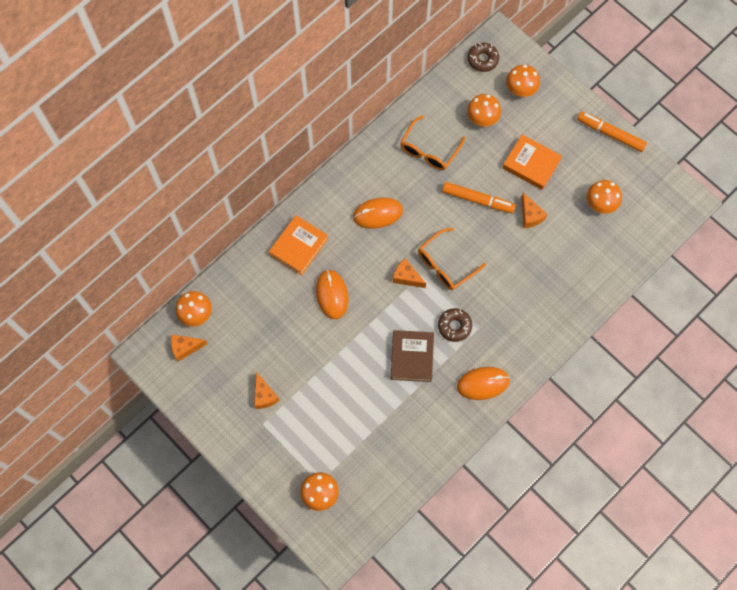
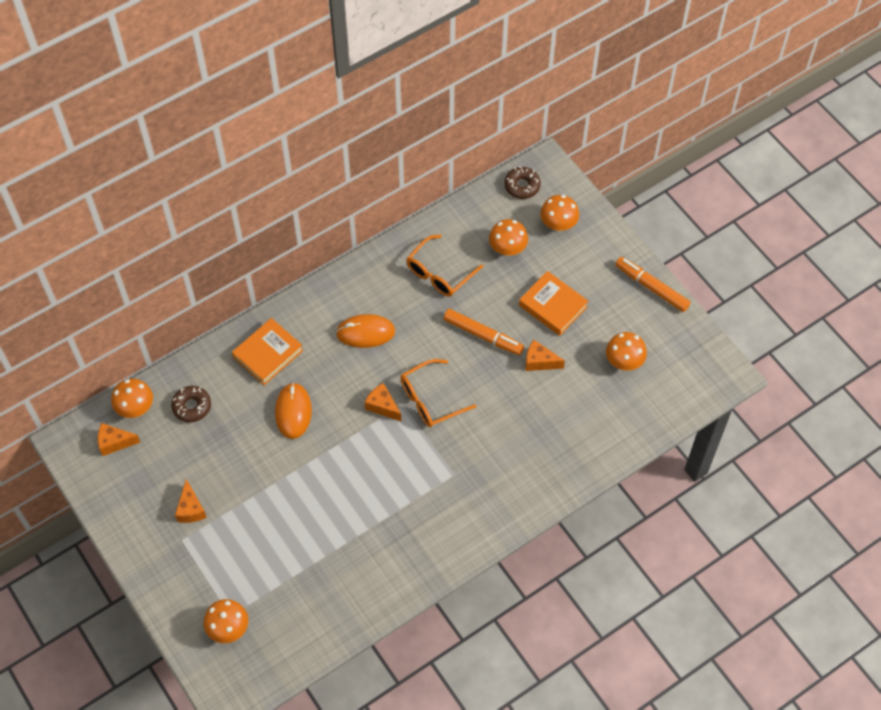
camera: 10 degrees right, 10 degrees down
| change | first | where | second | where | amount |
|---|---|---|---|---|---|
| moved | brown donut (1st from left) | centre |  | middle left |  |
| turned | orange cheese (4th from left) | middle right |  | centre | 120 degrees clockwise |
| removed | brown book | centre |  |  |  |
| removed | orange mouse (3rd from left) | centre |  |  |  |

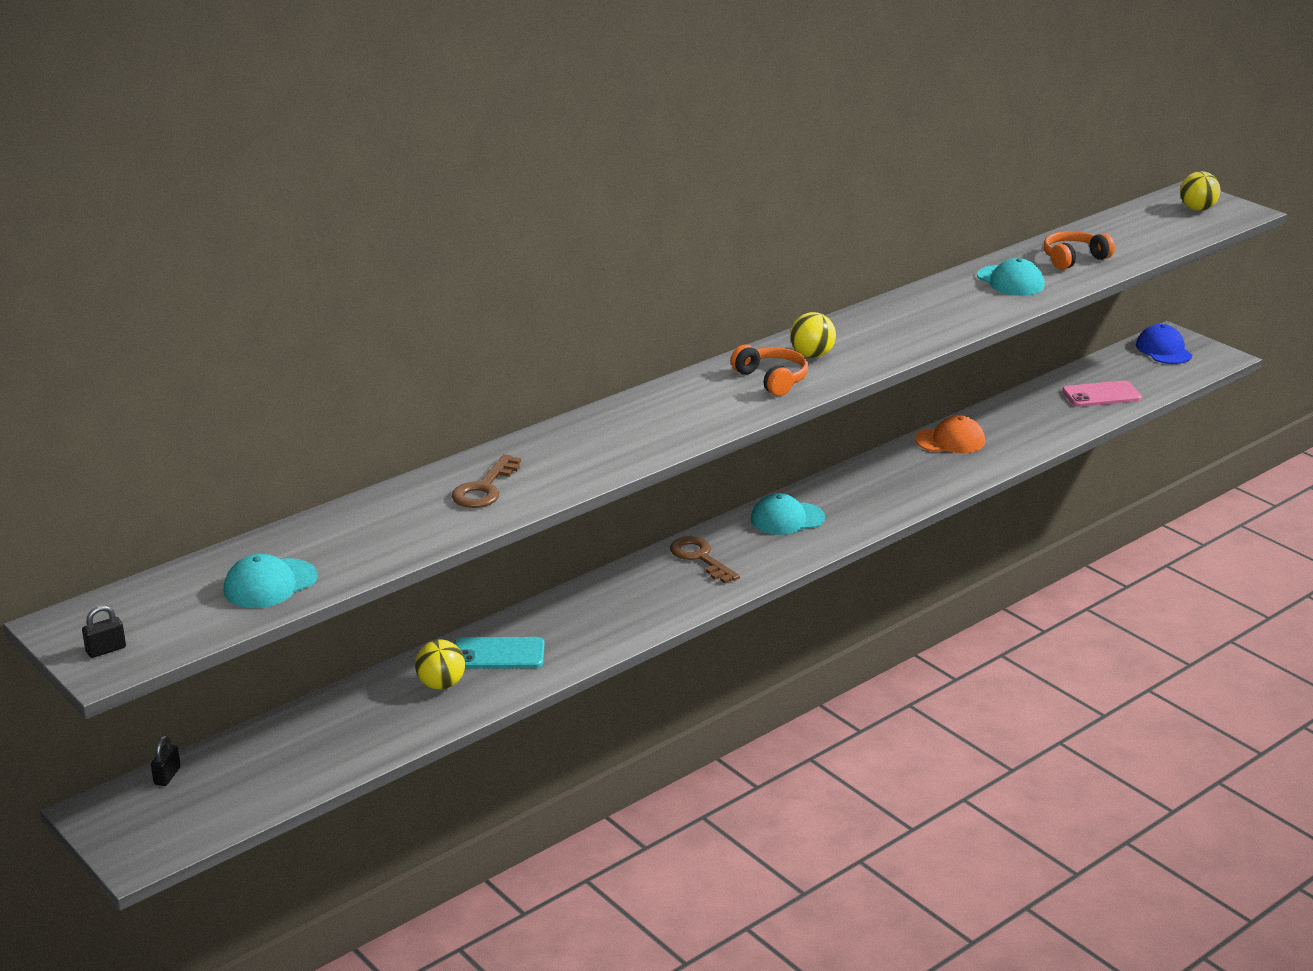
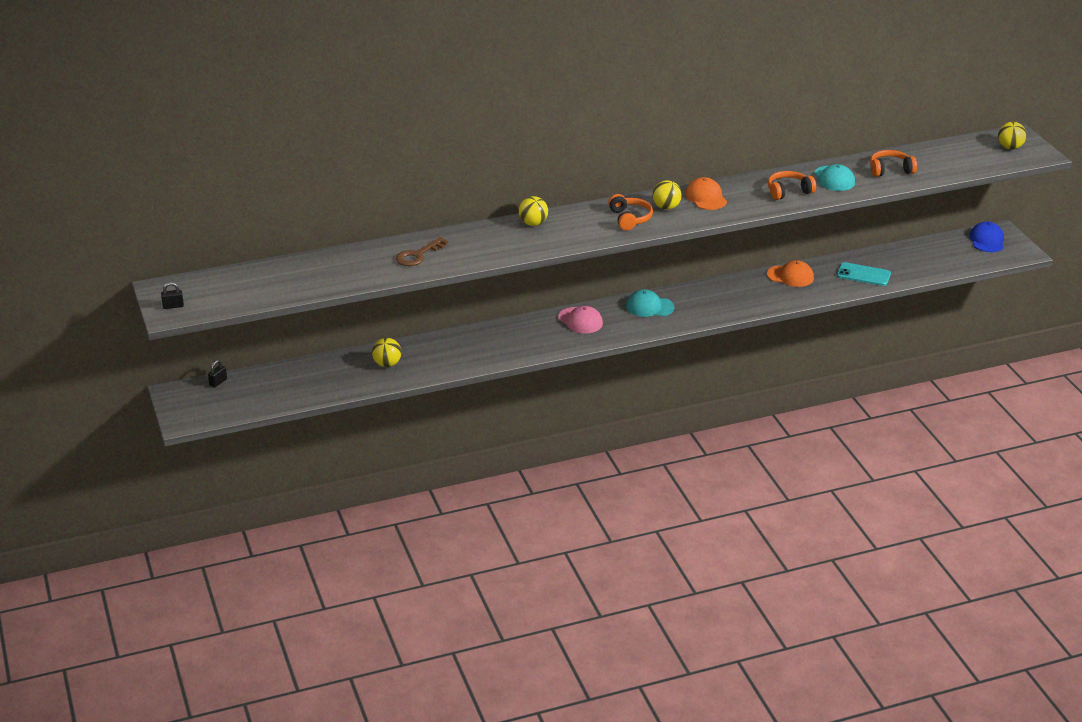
camera: 20 degrees right, 5 degrees up
| change | first | where | second | where | amount |
|---|---|---|---|---|---|
| added |  |  | yellow ball (2nd from left) | top centre |  |
| replaced | brown key (2nd from left) | centre | pink cap | centre |  |
| added |  |  | orange cap (1st from left) | top centre |  |
| added |  |  | orange headphones (2nd from left) | top right |  |
| moved | turquoise phone | bottom centre |  | middle right |  |
| removed | turquoise cap (1st from left) | middle left |  |  |  |
| removed | pink phone | middle right |  |  |  |

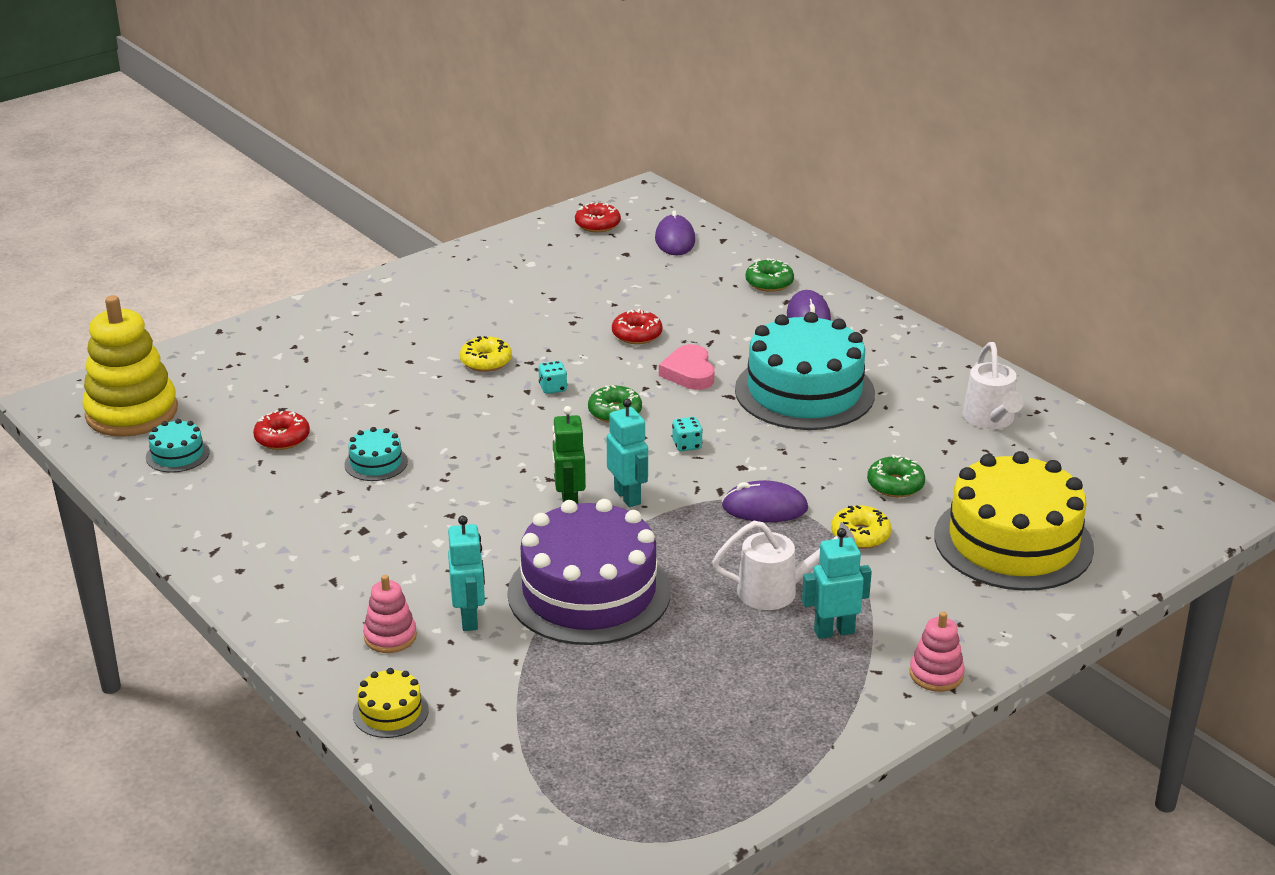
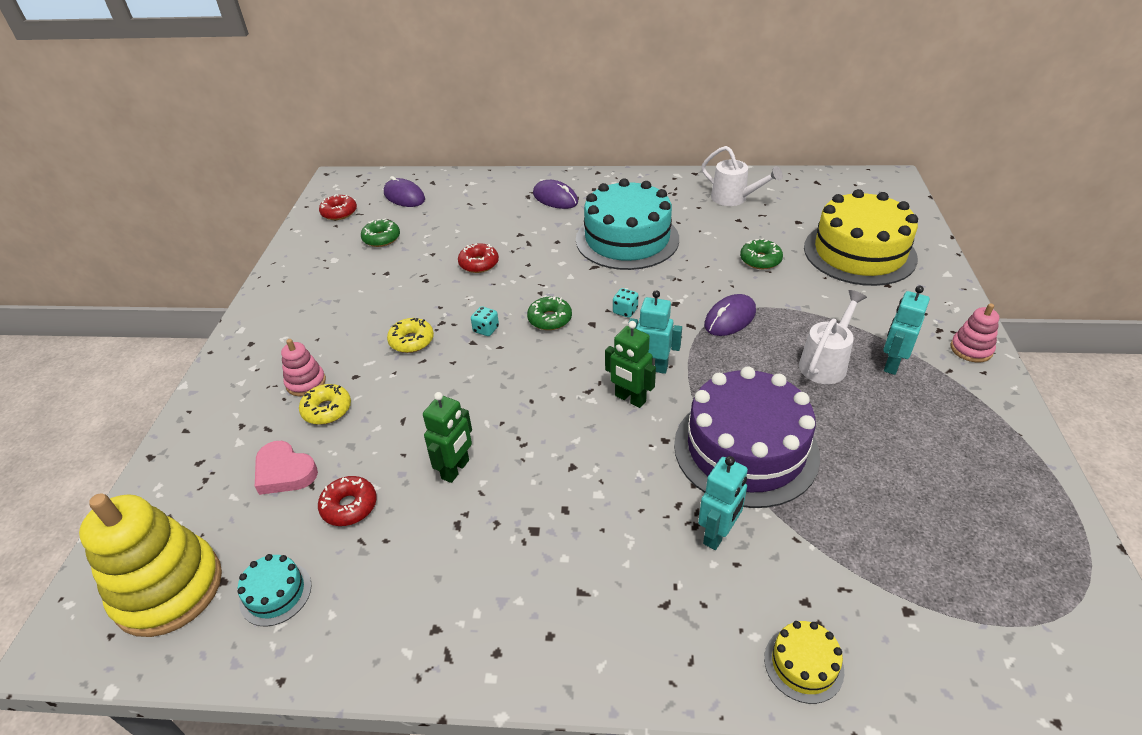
camera: 45 degrees left, 10 degrees up
| change | first | where | second | where | amount |
|---|---|---|---|---|---|
| moved | pink heart | centre |  | middle left |  |
| moved | pink stacking toy (1st from left) | bottom left |  | middle left |  |
| moved | yellow donut (2nd from left in the first image) | middle right | yellow donut (1st from left) | middle left |  |
| moved | green donut (2nd from left in the first image) | top centre | green donut (1st from left) | top left |  |
| replaced | turquoise cake (2nd from left) | middle left | green robot (1st from left) | centre |  |
| turned | turquoise robot (1st from left in the first image) | centre | turquoise robot (2nd from left) | bottom centre | 90 degrees clockwise |

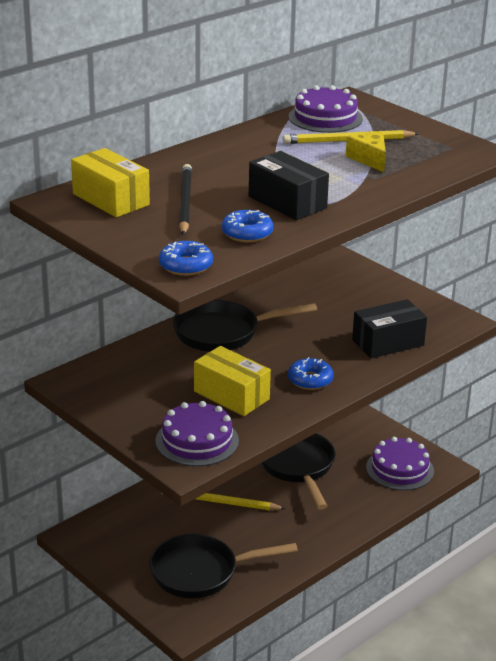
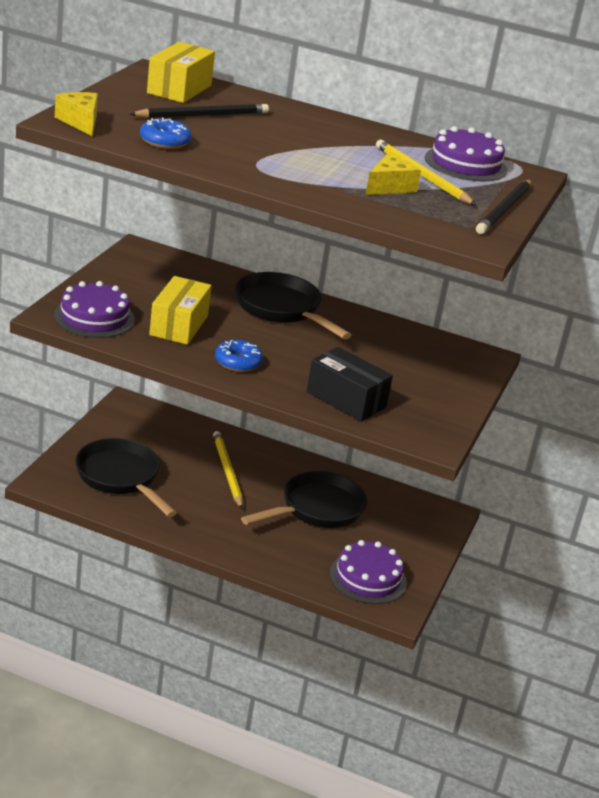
camera: 60 degrees right, 0 degrees up
| change | first | where | second | where | amount |
|---|---|---|---|---|---|
| replaced | blue donut (1st from left) | centre | yellow cheese (1st from left) | top left |  |
| added |  |  | black pencil (2nd from left) | top right |  |
| removed | black box (1st from left) | top centre |  |  |  |

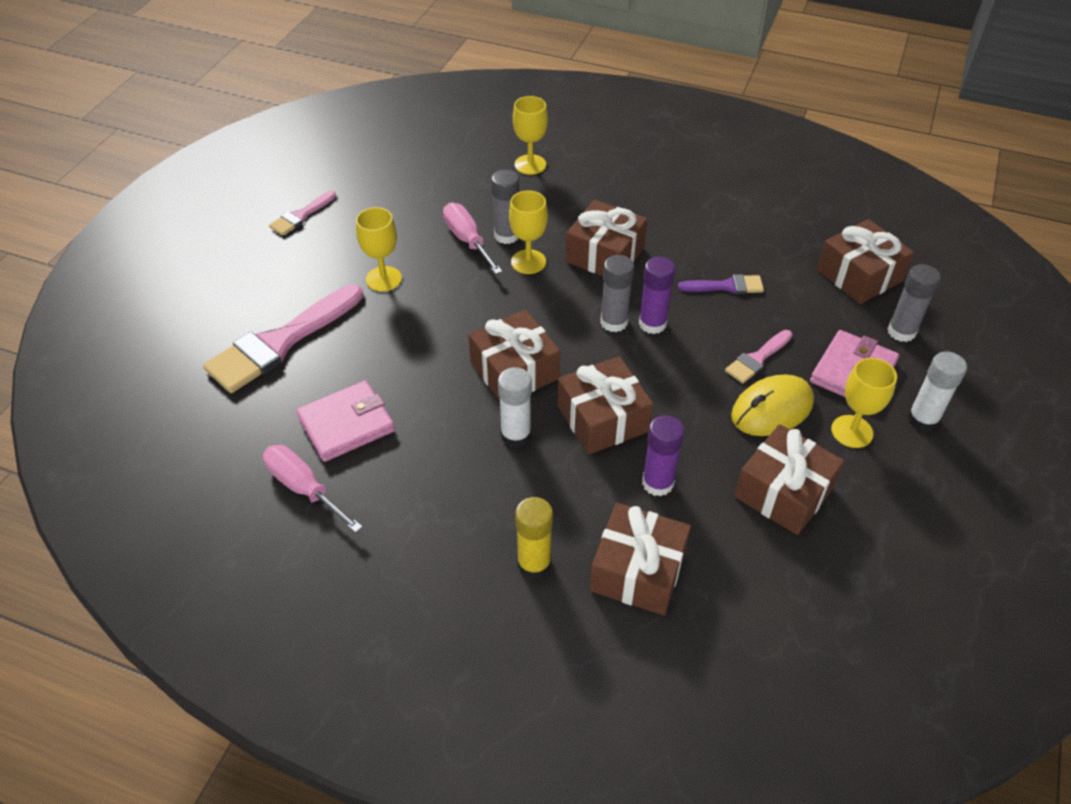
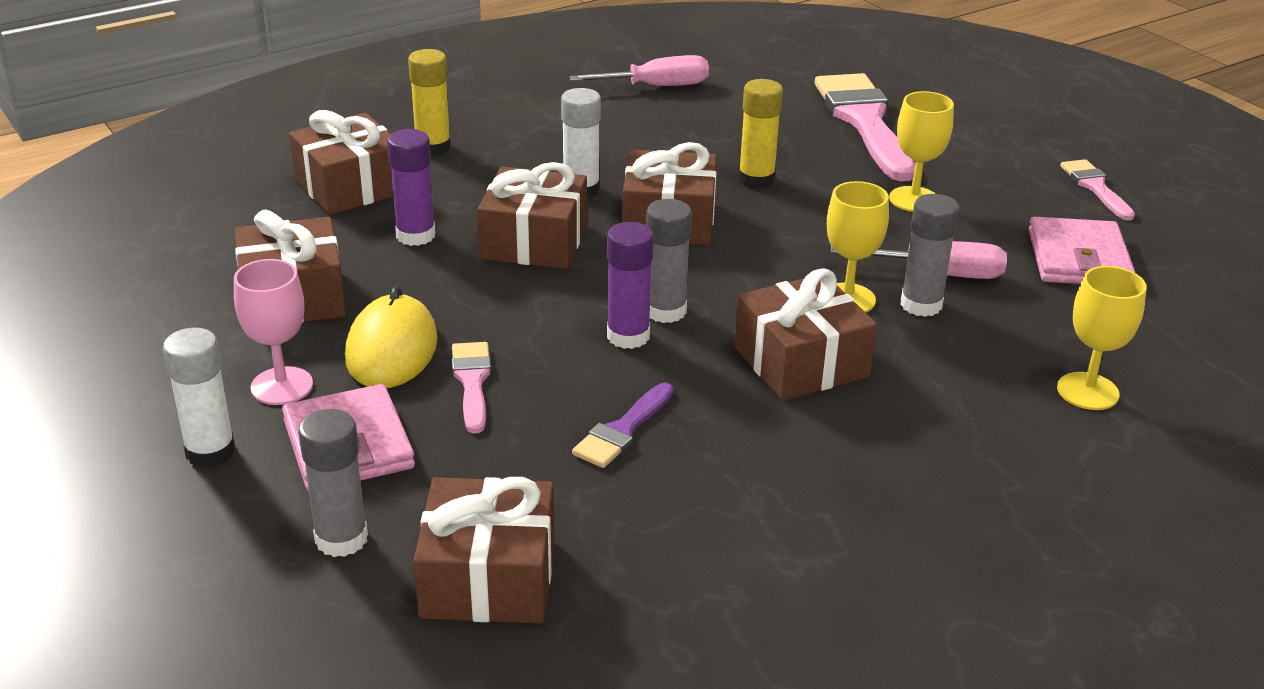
camera: 125 degrees right, 15 degrees down
| change | first | where | second | where | amount |
|---|---|---|---|---|---|
| recoloured | yellow goblet (4th from left) | middle right | pink goblet | middle left |  |
| added |  |  | yellow glue stick (2nd from left) | top centre |  |
| moved | pink wallet (1st from left in the first image) | middle left | pink wallet (2nd from left) | middle right |  |

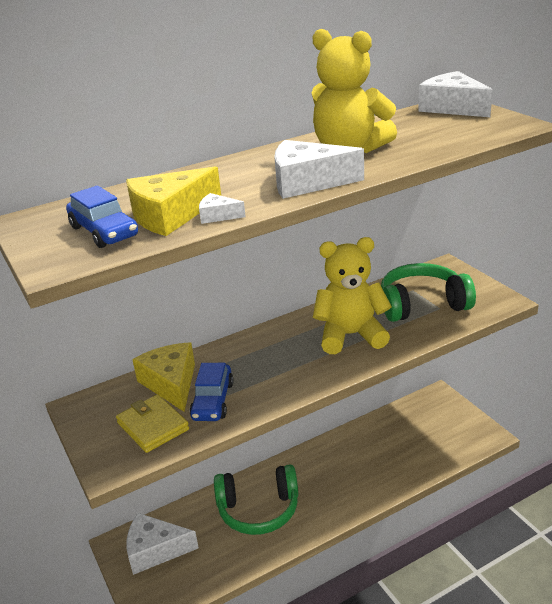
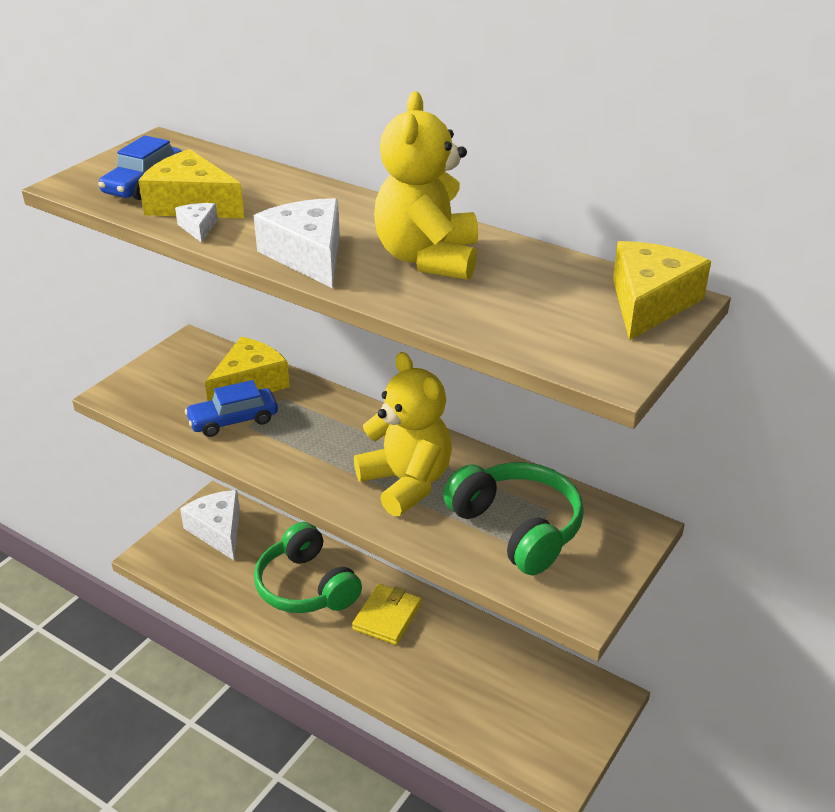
camera: 60 degrees right, 5 degrees up
| change | first | where | second | where | amount |
|---|---|---|---|---|---|
| moved | yellow wallet | bottom left |  | bottom centre |  |
| recoloured | white cheese (4th from left) | top right | yellow cheese (3rd from left) | middle right |  |

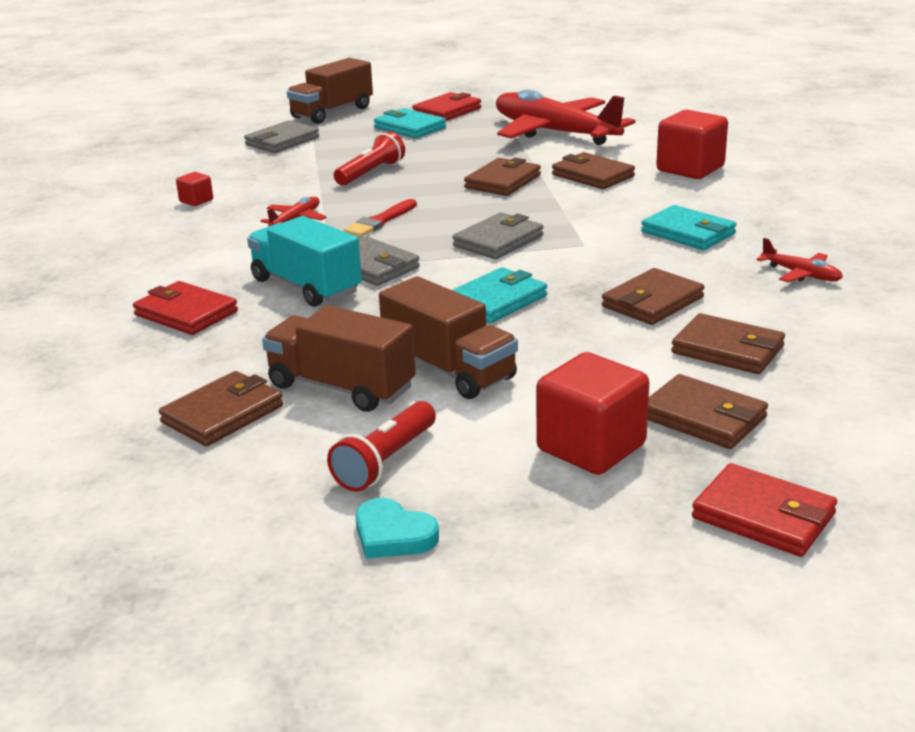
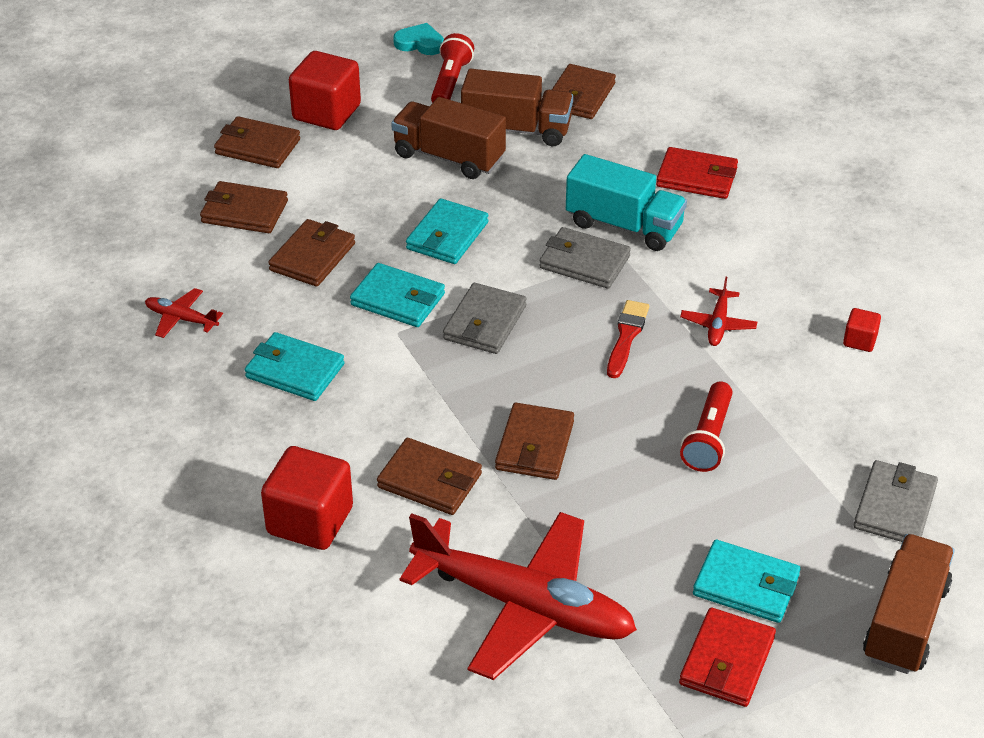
camera: 160 degrees right, 15 degrees up
| change | first | where | second | where | amount |
|---|---|---|---|---|---|
| added |  |  | turquoise wallet (2nd from left) | centre |  |
| removed | red wallet (3rd from left) | bottom right |  |  |  |

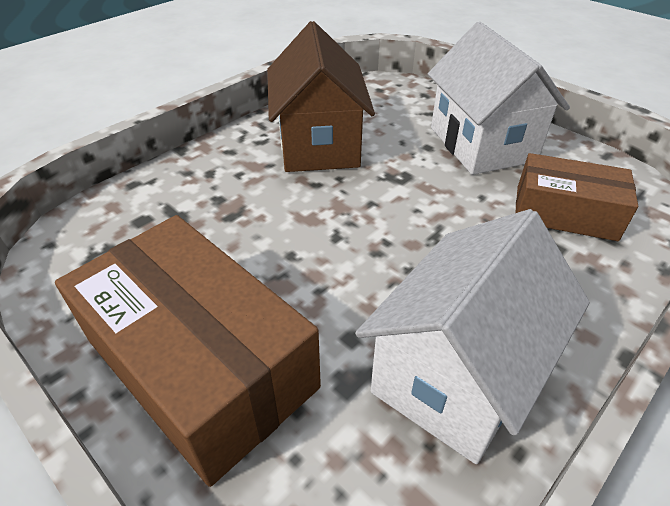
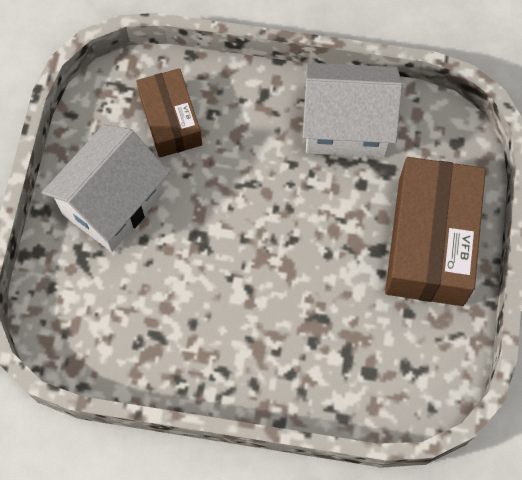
camera: 125 degrees left, 25 degrees up
| change | first | where | second | where | amount |
|---|---|---|---|---|---|
| removed | brown house | top centre |  |  |  |

